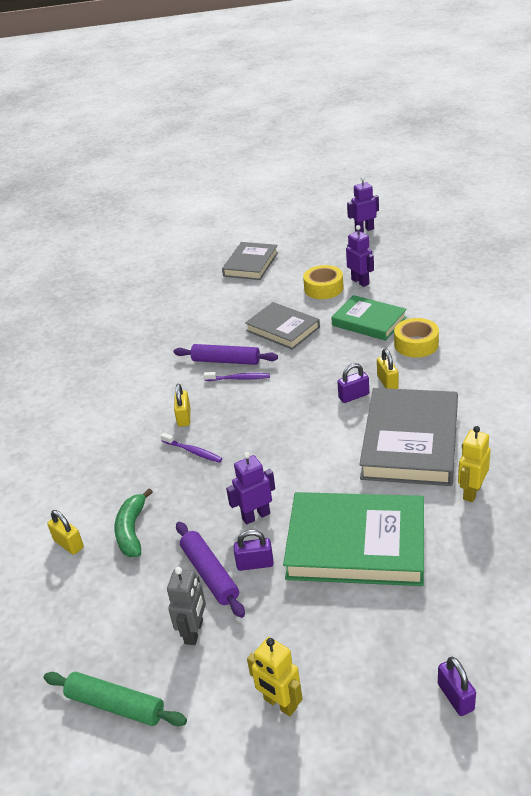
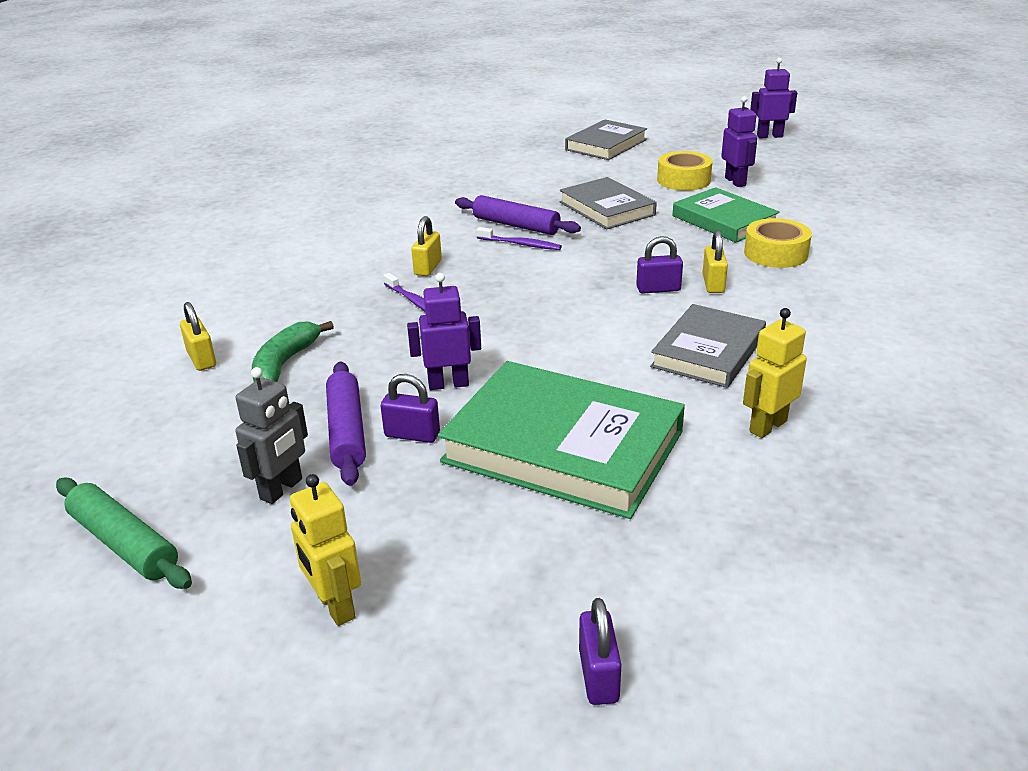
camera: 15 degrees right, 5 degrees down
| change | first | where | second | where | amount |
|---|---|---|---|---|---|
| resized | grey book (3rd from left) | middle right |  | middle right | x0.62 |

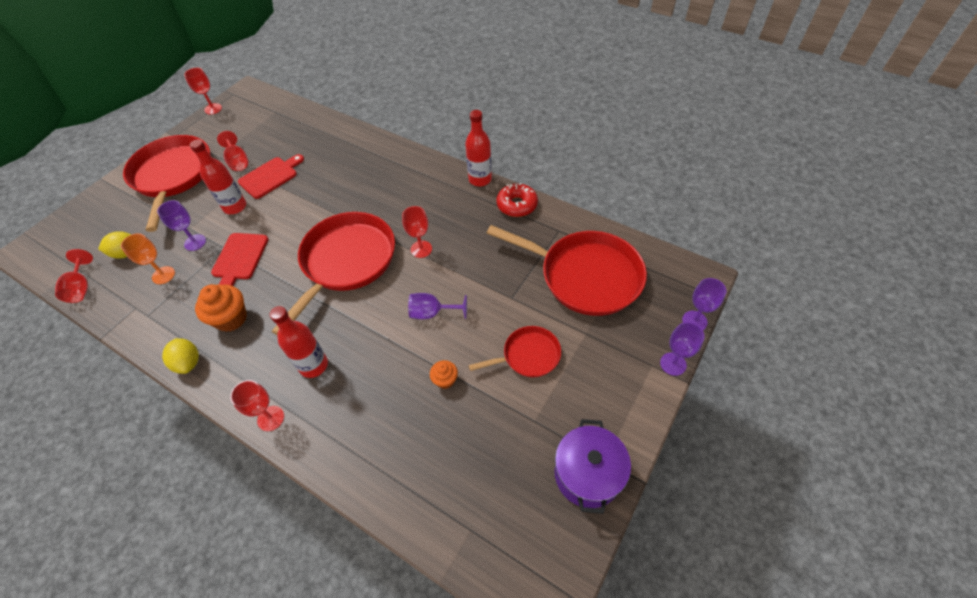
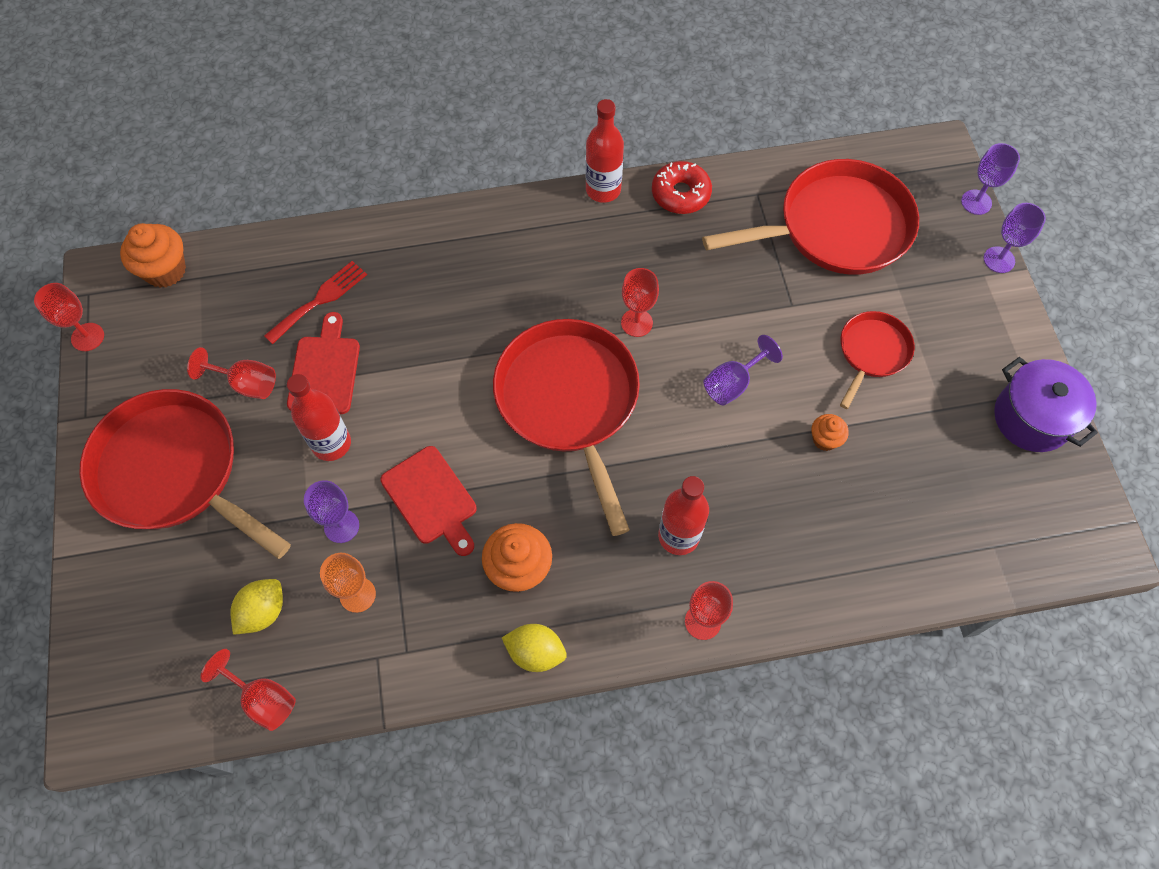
camera: 45 degrees left, 10 degrees up
| change | first | where | second | where | amount |
|---|---|---|---|---|---|
| added |  |  | orange cupcake (1st from left) | top left |  |
| added |  |  | red fork | middle left |  |

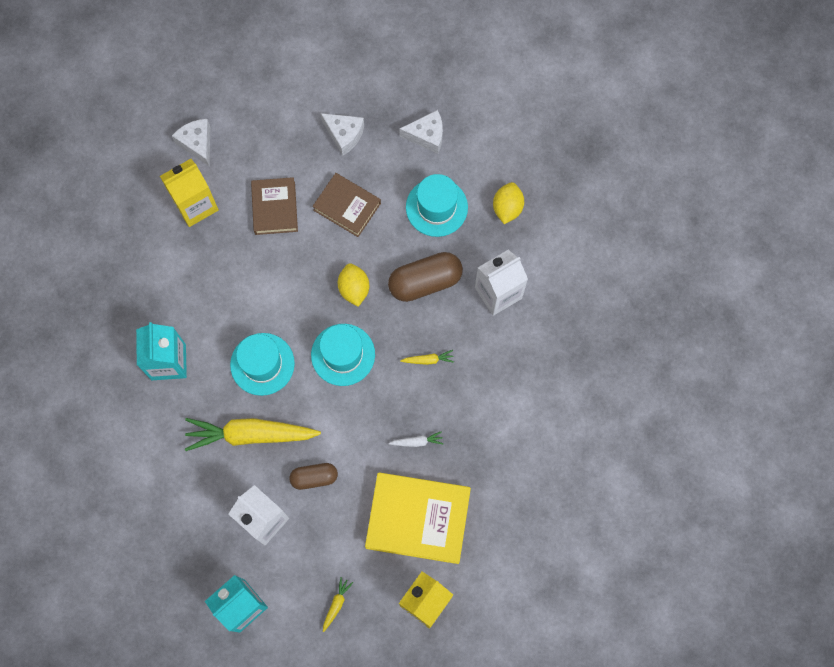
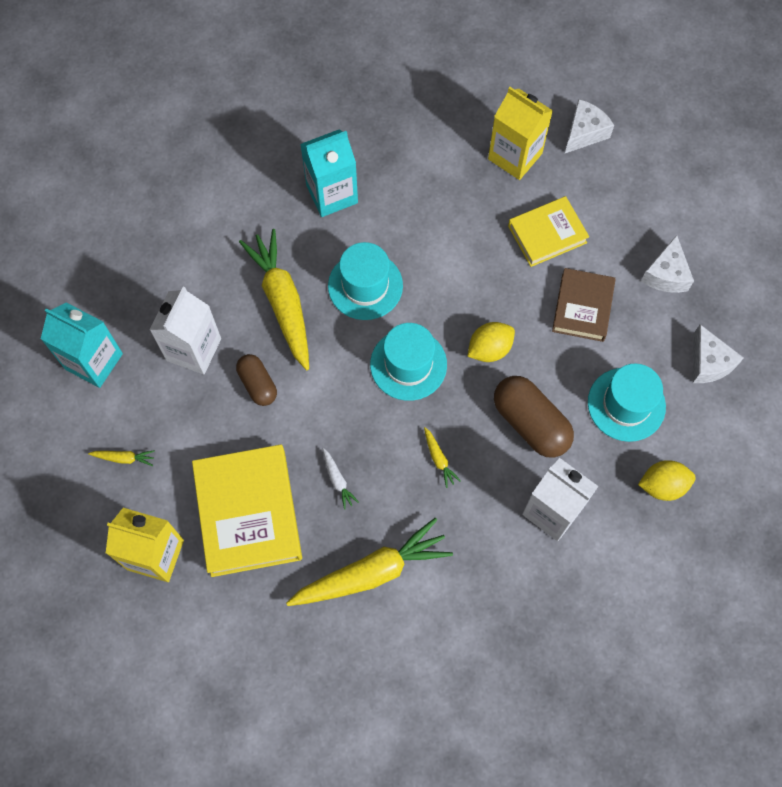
camera: 70 degrees right, 5 degrees down
| change | first | where | second | where | amount |
|---|---|---|---|---|---|
| added |  |  | yellow carrot (3rd from left) | bottom centre |  |
| recoloured | brown book (1st from left) | top left | yellow book (2nd from left) | top right |  |

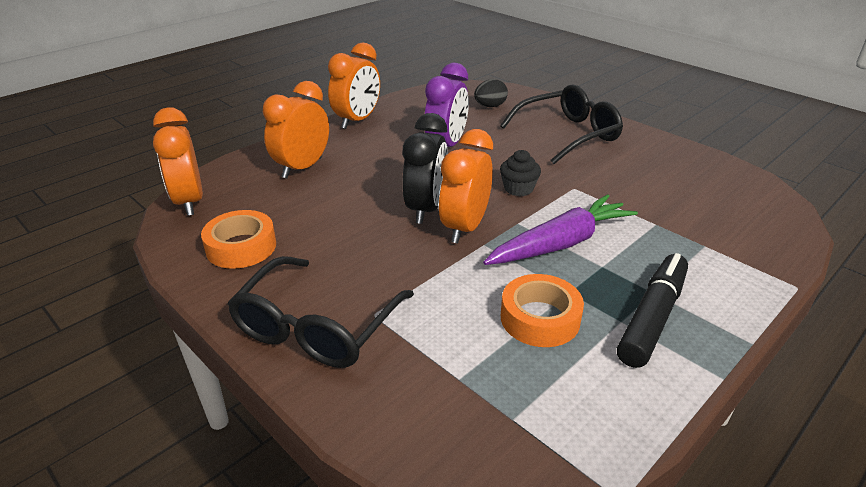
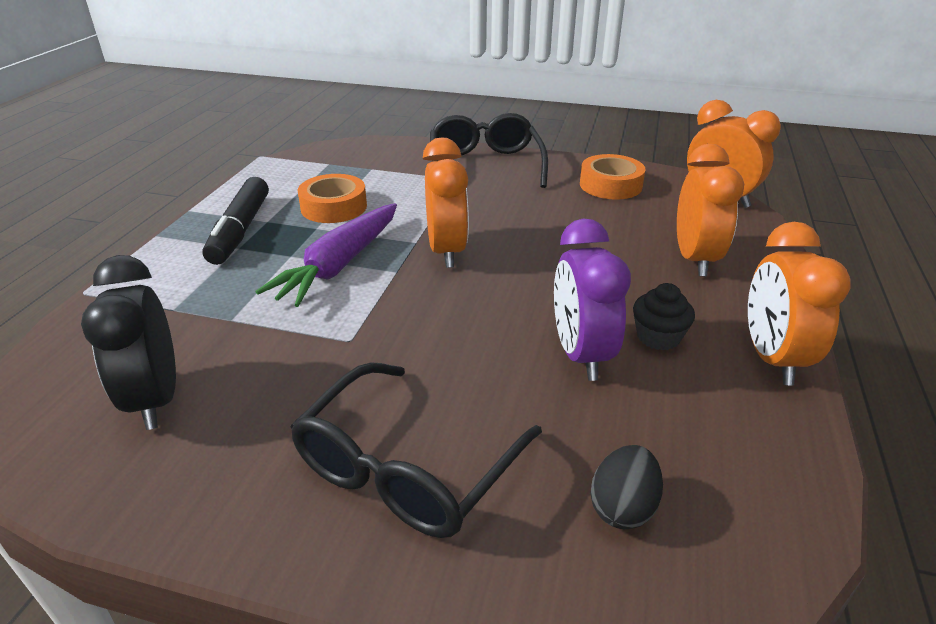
camera: 150 degrees right, 0 degrees up
| change | first | where | second | where | amount |
|---|---|---|---|---|---|
| moved | black clock | centre |  | middle left |  |
| moved | black cupcake | centre |  | middle right |  |

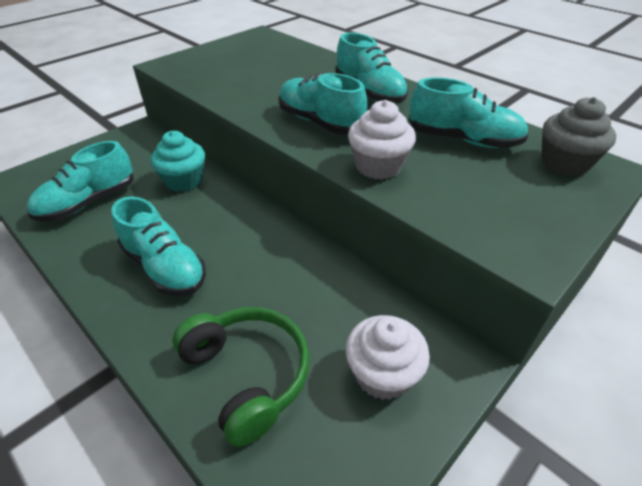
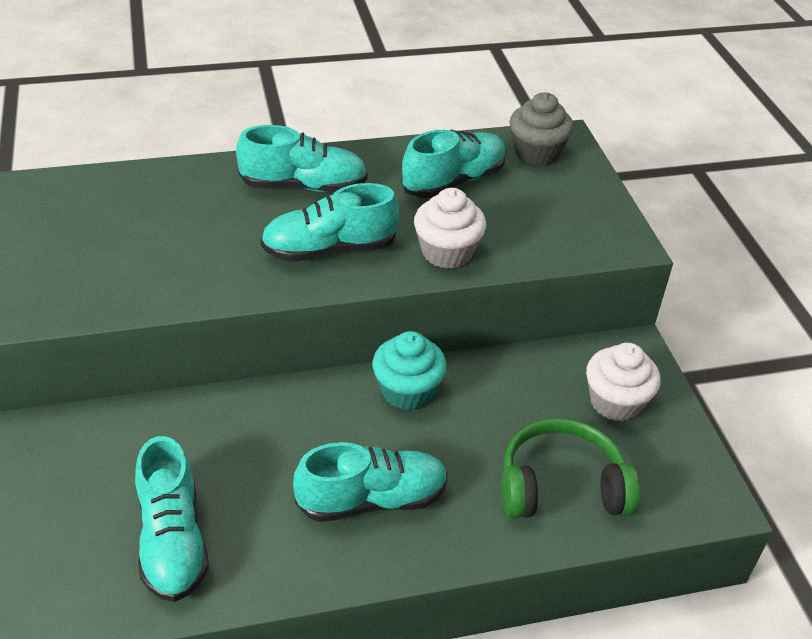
camera: 60 degrees left, 0 degrees up
| change | first | where | second | where | amount |
|---|---|---|---|---|---|
| moved | turquoise cupcake | top left |  | centre |  |

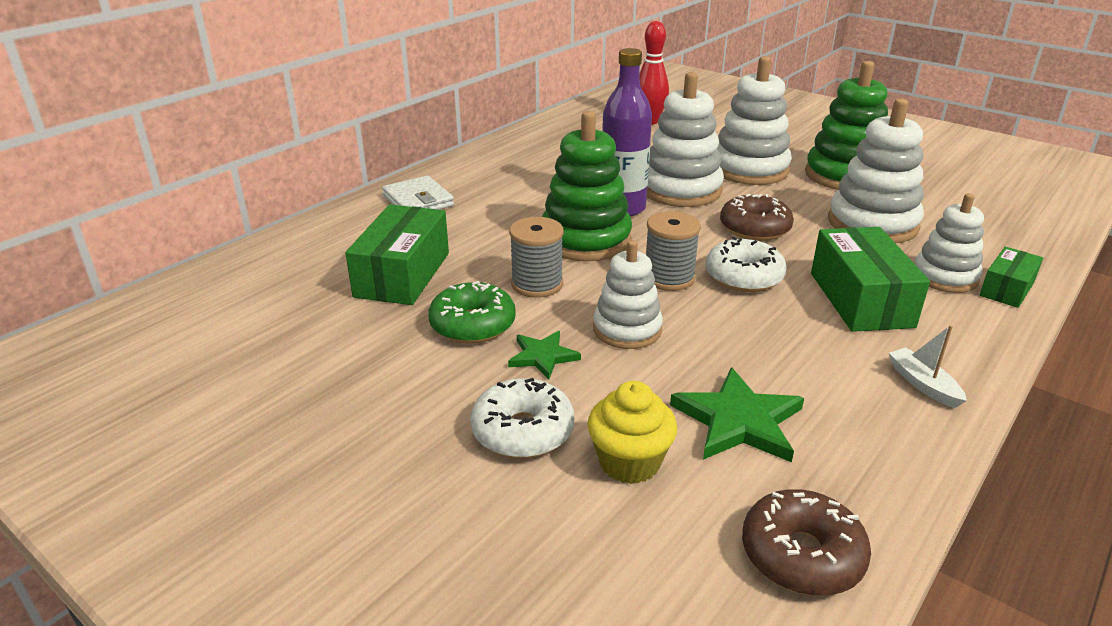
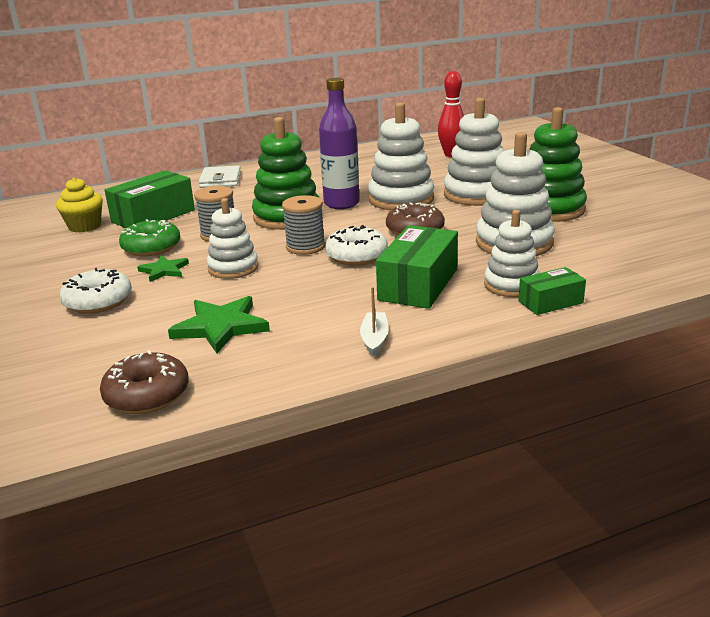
camera: 30 degrees right, 5 degrees down
| change | first | where | second | where | amount |
|---|---|---|---|---|---|
| moved | yellow cupcake | bottom centre |  | top left |  |

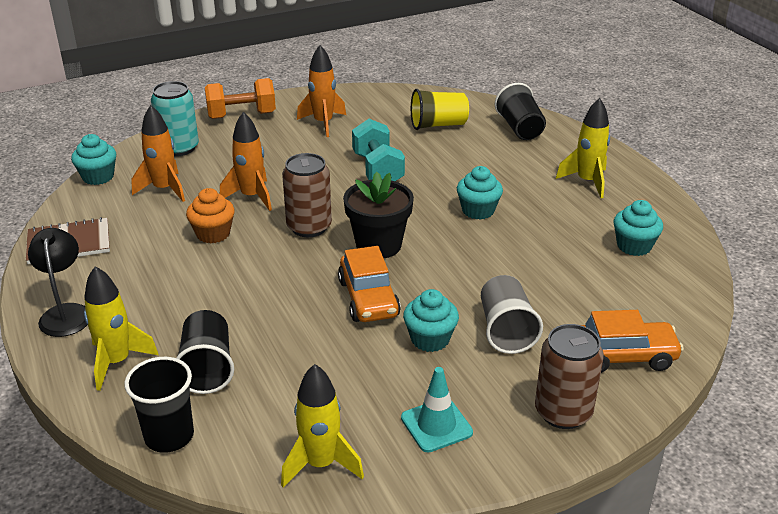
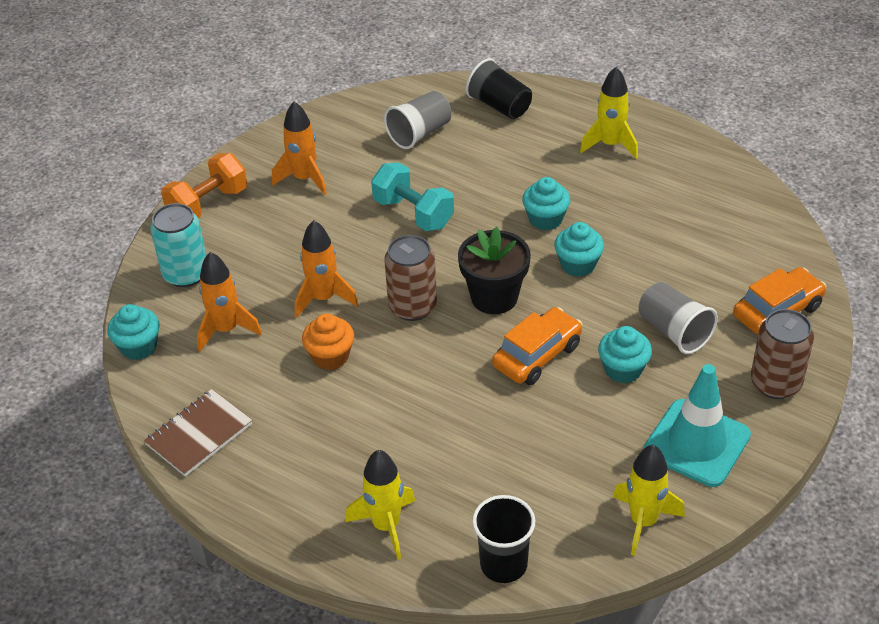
camera: 30 degrees left, 10 degrees up
| change | first | where | second | where | amount |
|---|---|---|---|---|---|
| recoloured | yellow cup | top centre | grey cup (1st from left) | top centre |  |
| turned | orange car (1st from left) | centre |  | centre | 90 degrees counterclockwise |
| moved | turquoise cupcake (4th from left in the first image) | middle right | turquoise cupcake (3rd from left) | centre |  |
| resized | turquoise traffic cone | bottom centre |  | bottom right | x1.63 |
| removed | black lamp | middle left |  |  |  |
| removed | black cup (2nd from left) | bottom left |  |  |  |

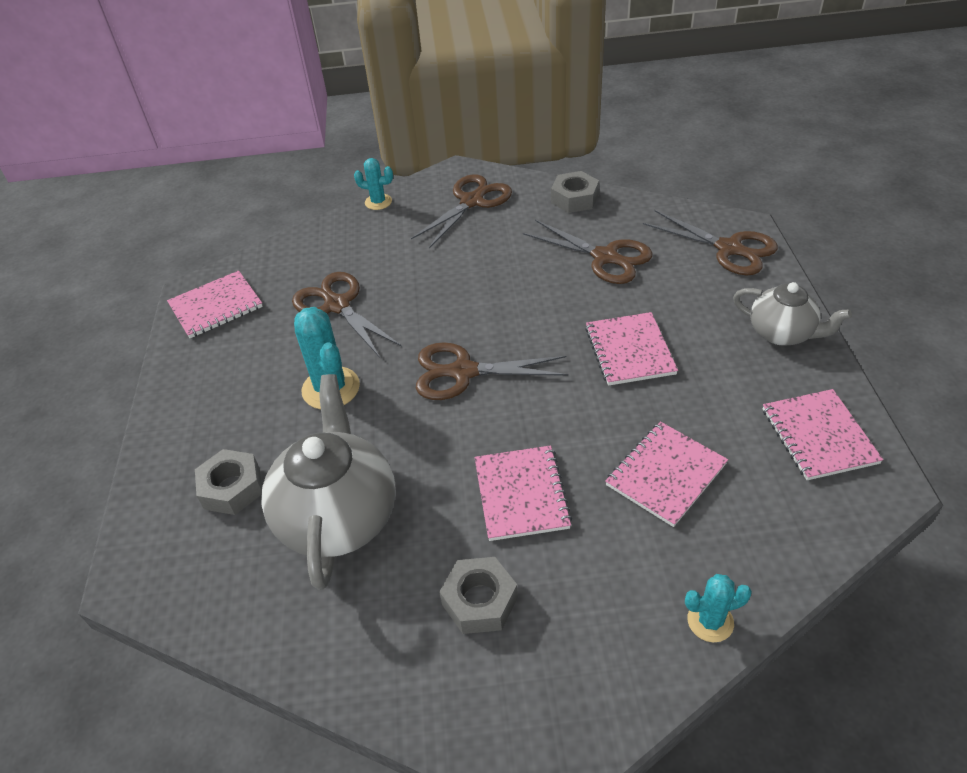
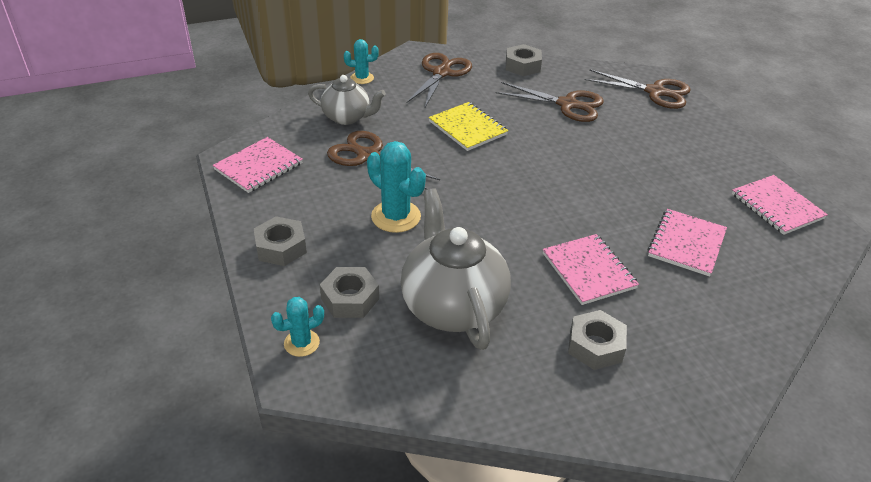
camera: 20 degrees left, 5 degrees down
| change | first | where | second | where | amount |
|---|---|---|---|---|---|
| added |  |  | grey nut (1st from left) | middle left |  |
| moved | turquoise cactus (3rd from left in the first image) | bottom right | turquoise cactus (1st from left) | bottom centre |  |
| moved | grey teapot (2nd from left in the first image) | middle right | grey teapot (1st from left) | top centre |  |
| added |  |  | yellow notebook | top centre |  |
| removed | brown scissors (3rd from left) | centre |  |  |  |
| removed | pink notebook (3rd from left) | centre |  |  |  |

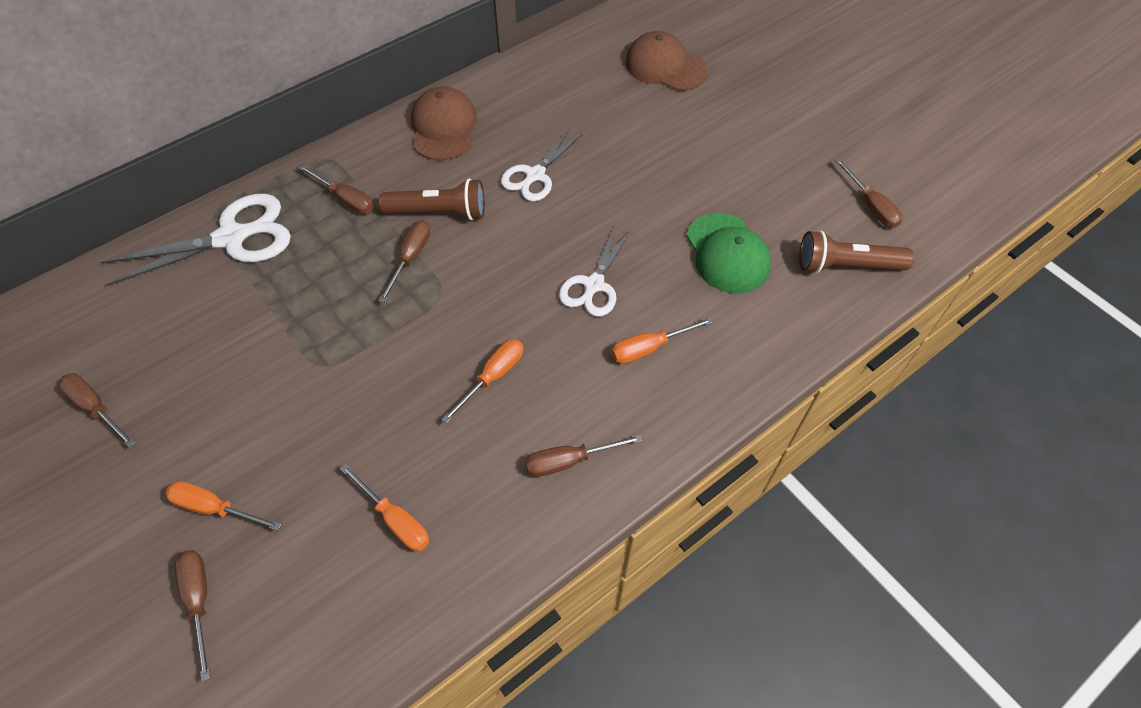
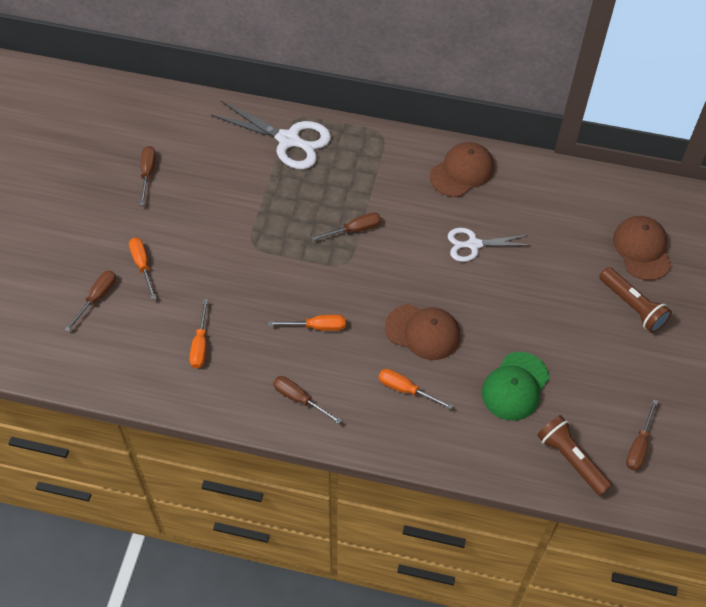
camera: 50 degrees right, 0 degrees up
| change | first | where | second | where | amount |
|---|---|---|---|---|---|
| replaced | white scissors (3rd from left) | centre | brown cap (1st from left) | centre |  |
| moved | brown flashlight (1st from left in the first image) | top centre | brown flashlight (2nd from left) | middle right |  |
| removed | brown screwdriver (3rd from left) | top left |  |  |  |

